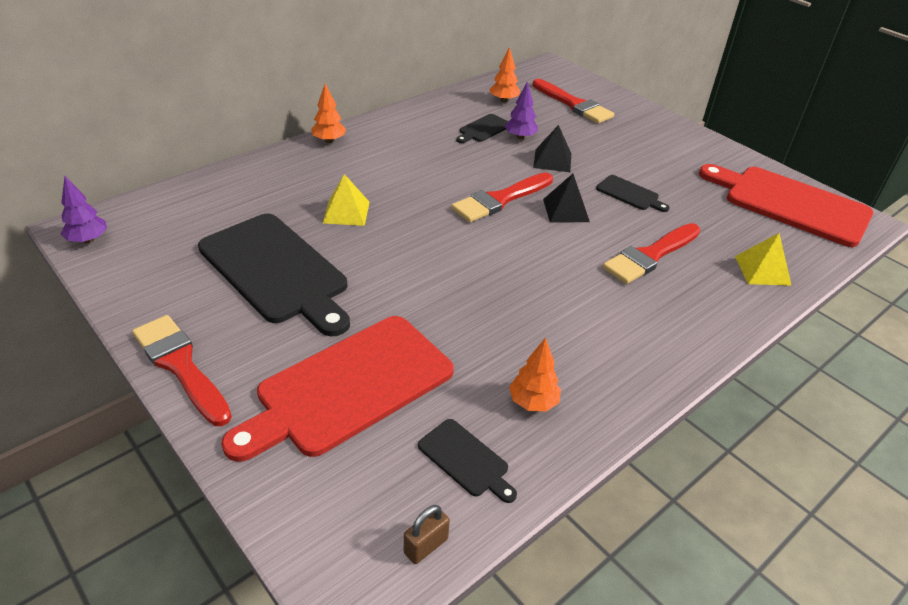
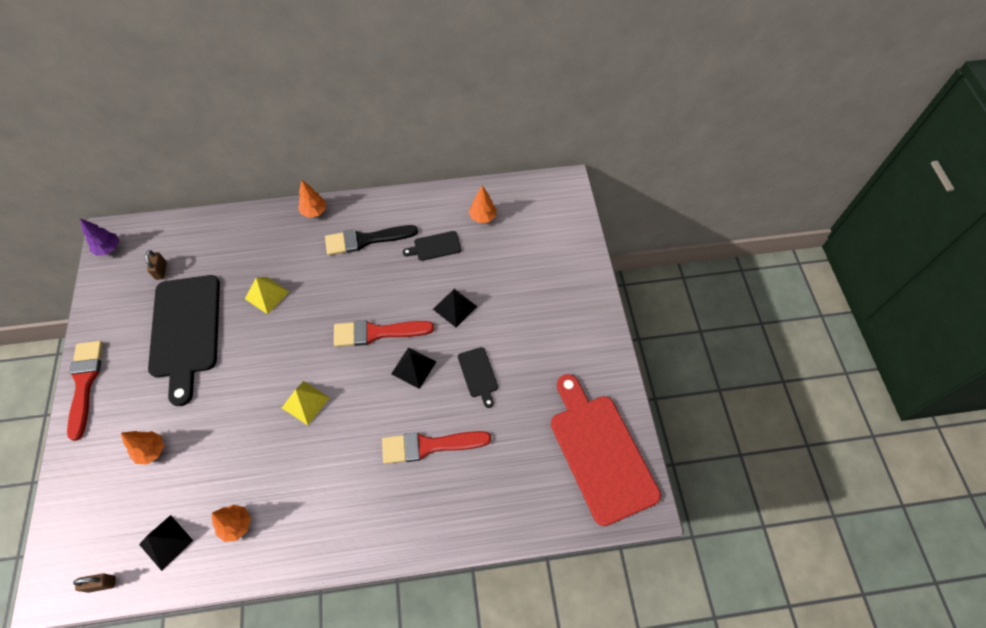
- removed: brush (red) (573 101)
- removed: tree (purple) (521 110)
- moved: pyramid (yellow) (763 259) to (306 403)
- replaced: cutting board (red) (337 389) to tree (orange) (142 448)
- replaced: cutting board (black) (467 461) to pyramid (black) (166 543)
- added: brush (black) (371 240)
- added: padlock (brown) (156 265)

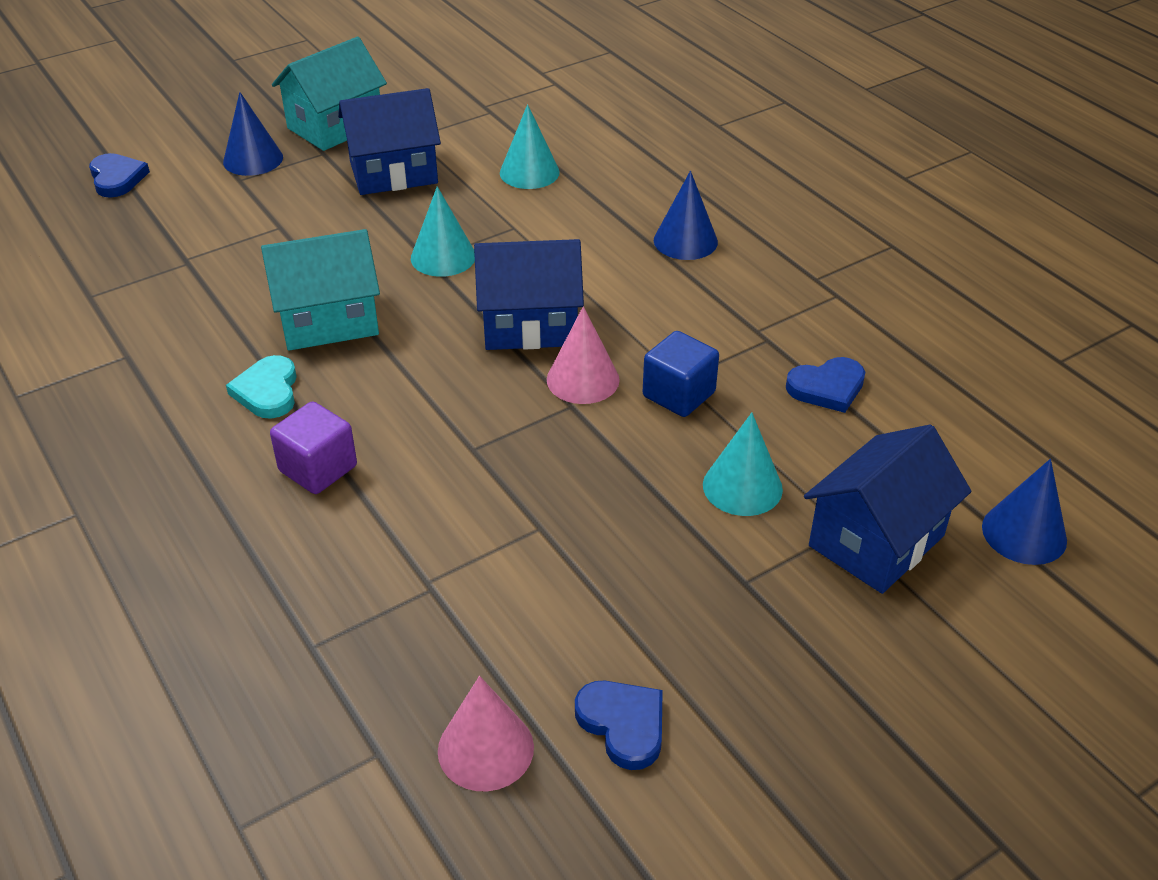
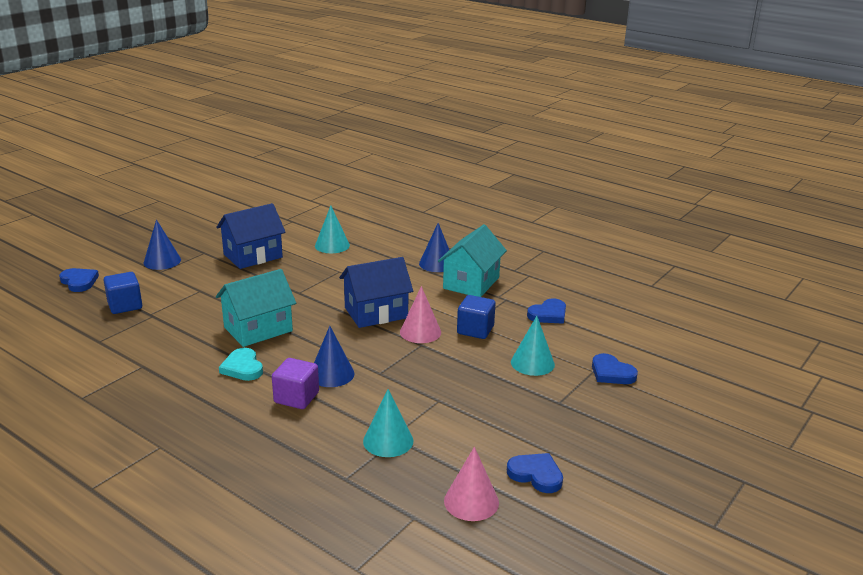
- moved: house (turquoise) (329 94) to (472 260)
- moved: cone (turquoise) (443 231) to (388 423)
- replaced: house (blue) (887 509) to heart (blue) (615 368)
- moved: cone (blue) (1024 512) to (334 356)
- added: cube (blue) (123 293)

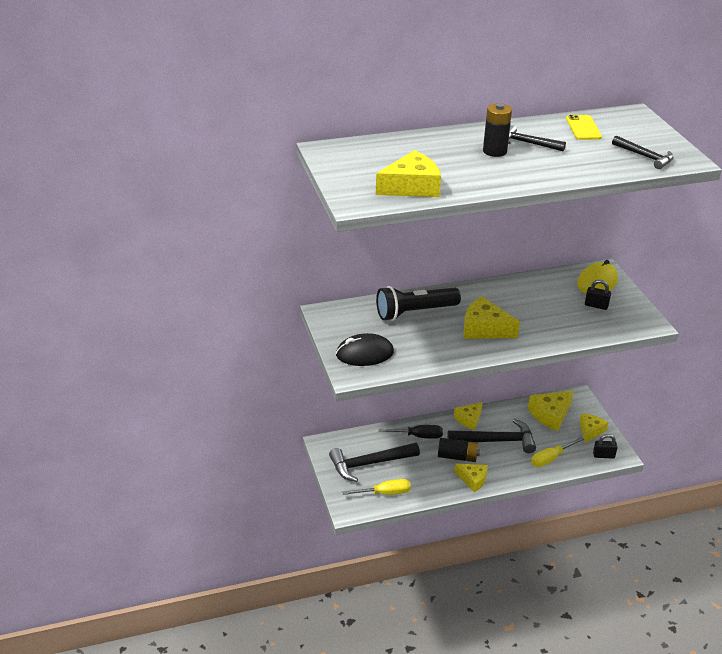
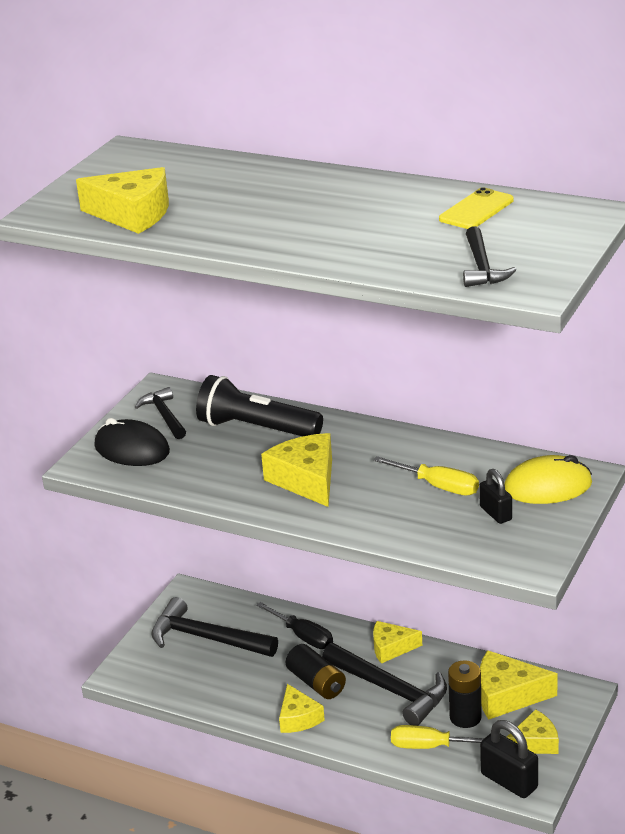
- moved: battery (black) (497 130) to (465 694)
- moved: hammer (black) (537 138) to (160 413)
- resized: padlock (black) (605 446) = (509 759) x1.59
- moved: screwdriver (yellow) (376 487) to (426 476)

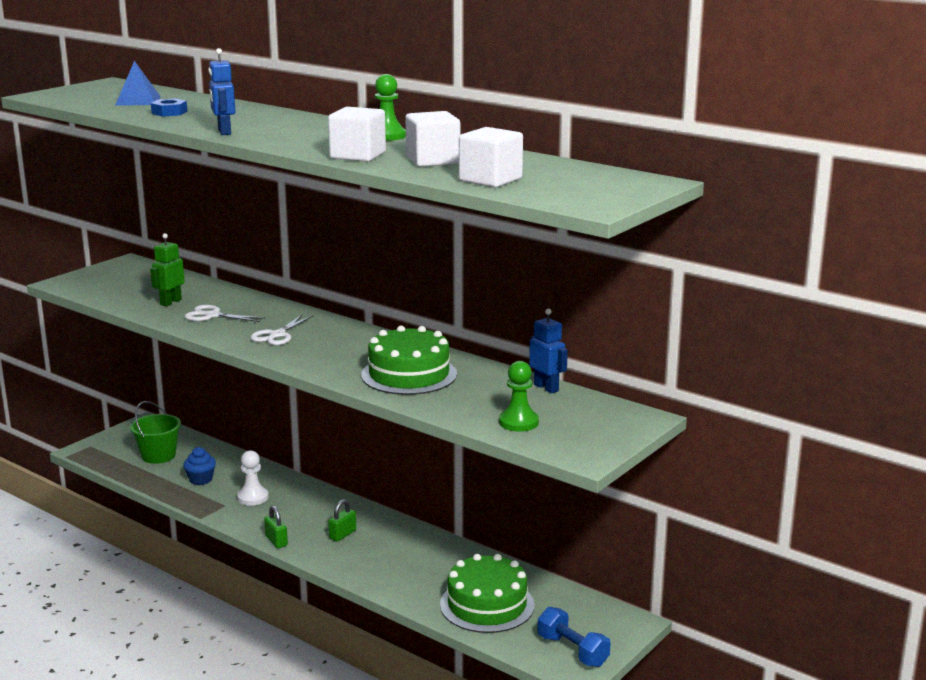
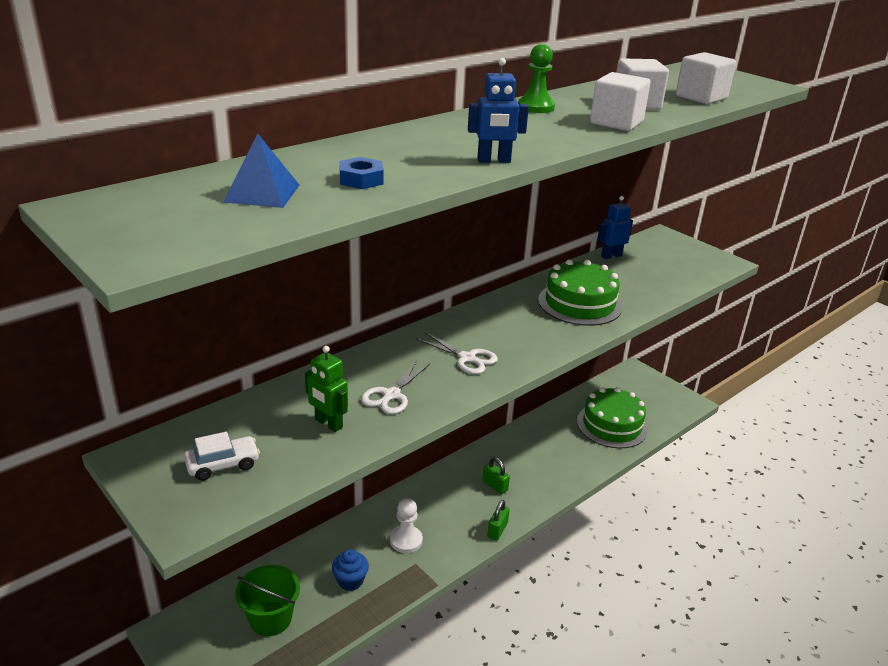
- removed: pawn (green) (519 396)
- turned: padlock (green) (276 526) = (498 520) 45 degrees counterclockwise
- removed: dumbbell (blue) (574 637)
- added: car (white) (222 456)

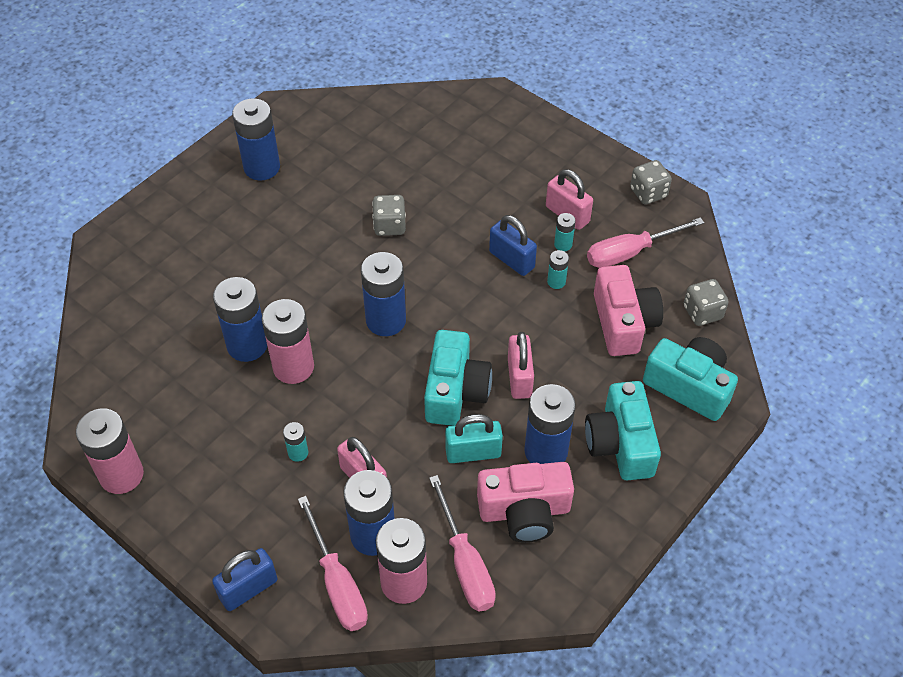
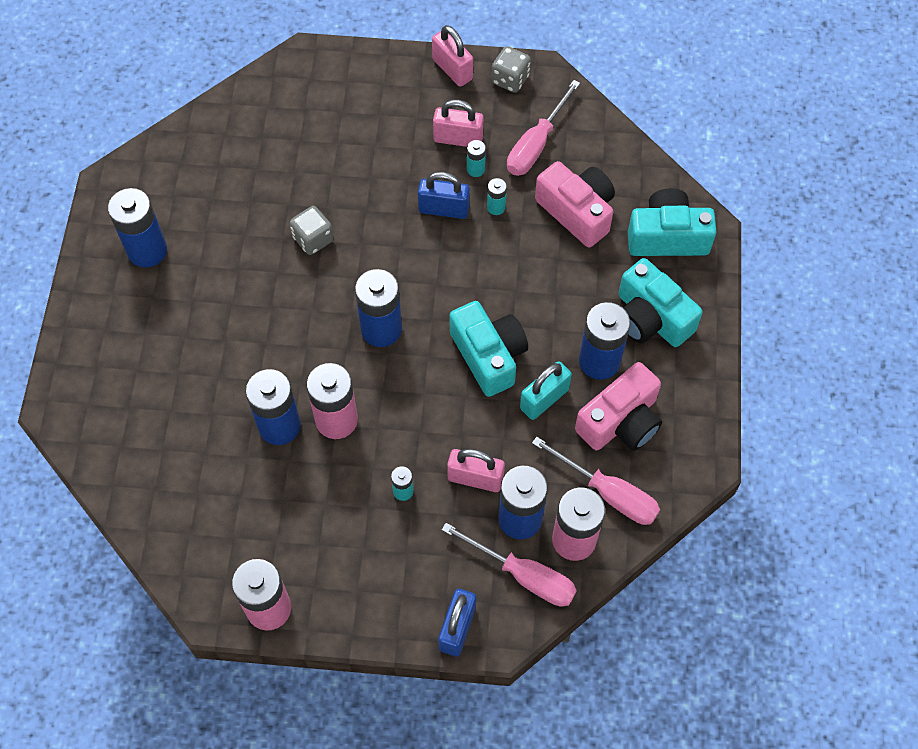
- removed: dice (grey) (706 302)
- moved: padlock (pink) (521 365) to (452 56)

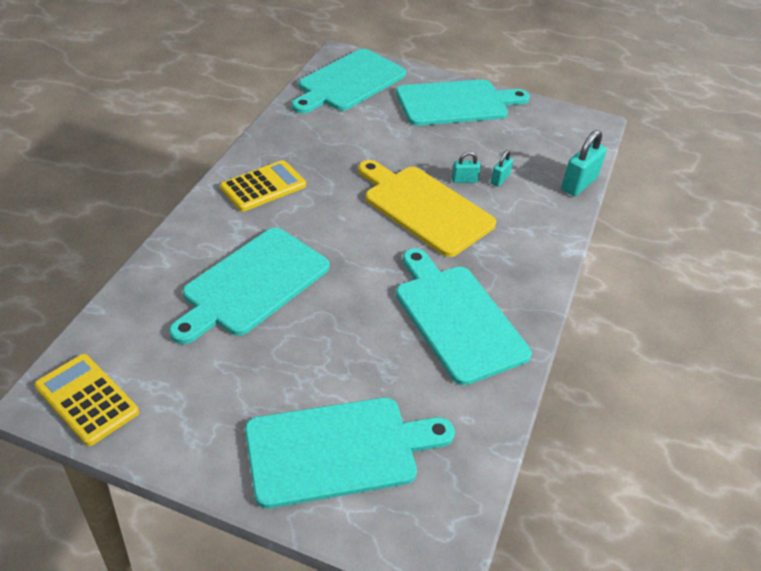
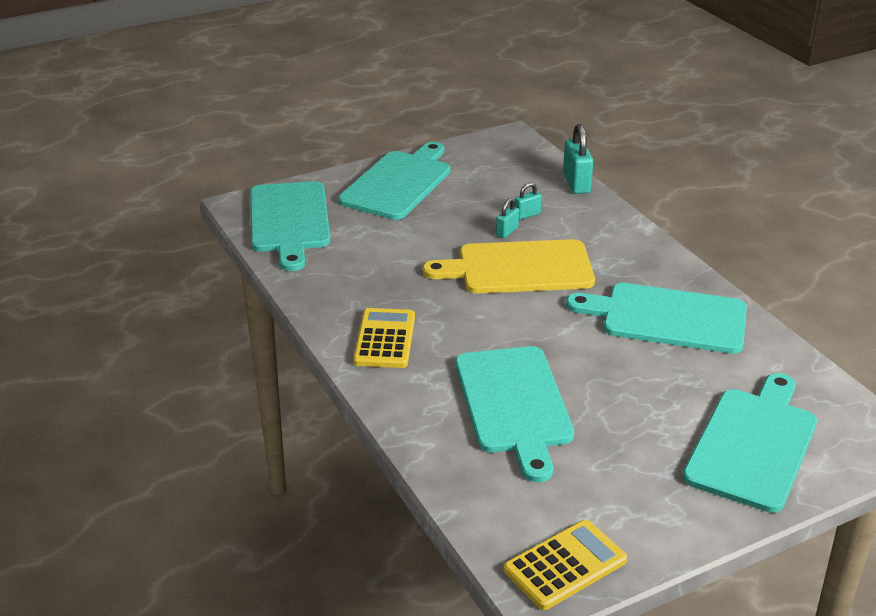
- turned: padlock (turquoise) (502 168) = (528 201) 75 degrees clockwise
- turned: calculator (yellow) (86 400) = (565 565) 150 degrees clockwise

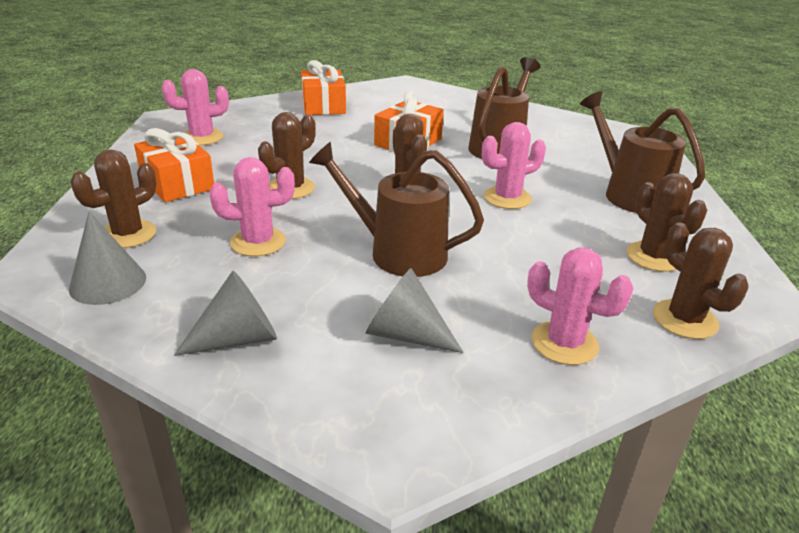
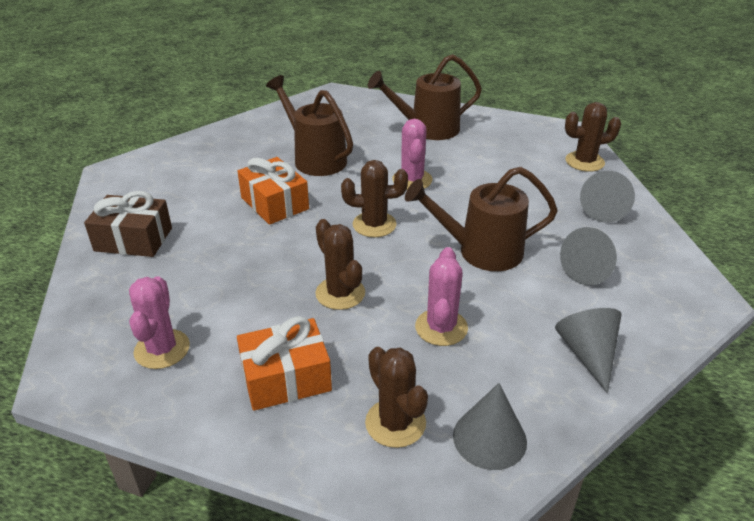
- recoloured: gift (orange) (323 87) to gift (brown) (128 224)
- turned: watering can (brown) (396 209) = (481 219) 45 degrees clockwise
- removed: cactus (brown) (667 222)
- replaced: cactus (pink) (580 306) to cone (grey) (607 197)

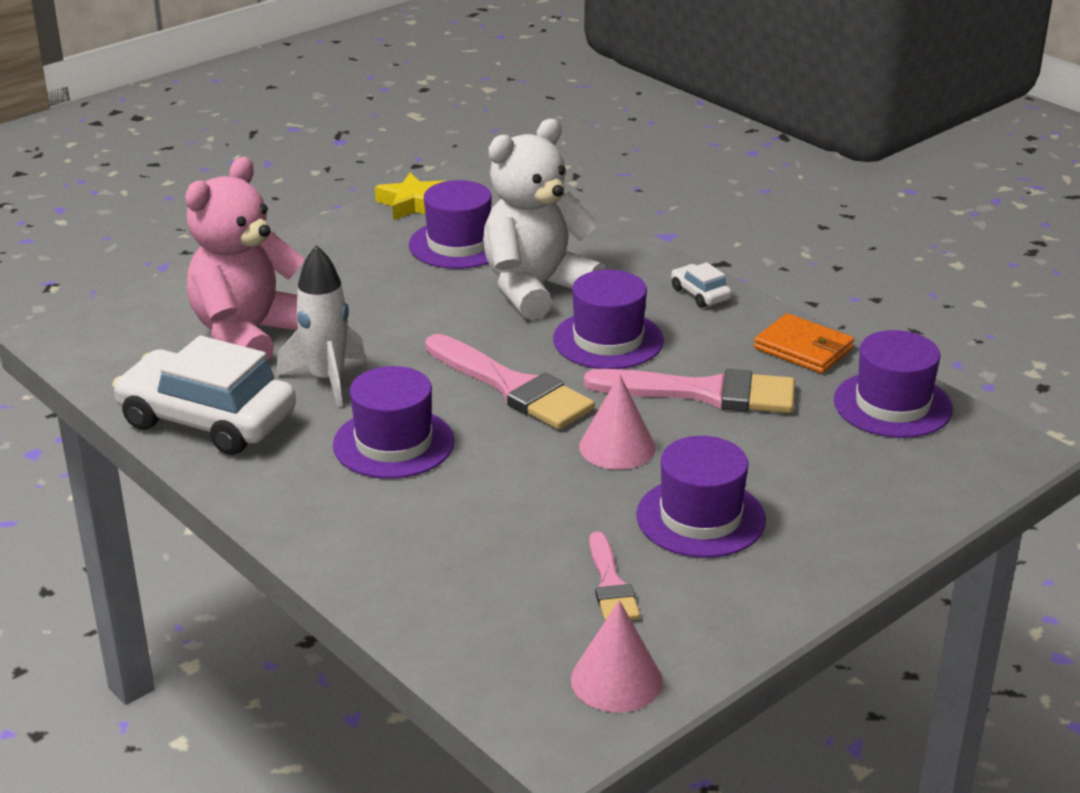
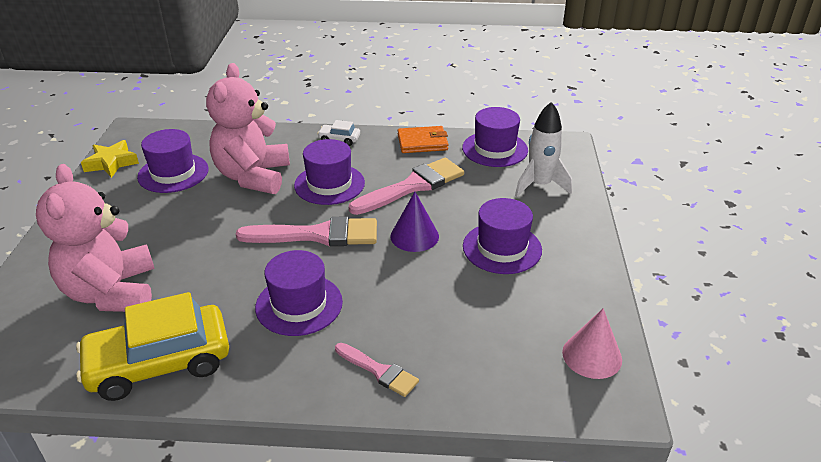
- recoloured: teddy bear (white) (544 219) to teddy bear (pink) (248 128)
- moved: rocket (white) (321 326) to (543 149)
- recoloured: car (white) (204 395) to car (yellow) (152 346)
- recoloured: cone (pink) (617 422) to cone (purple) (414 222)
- moved: brush (pink) (614 576) to (377 370)

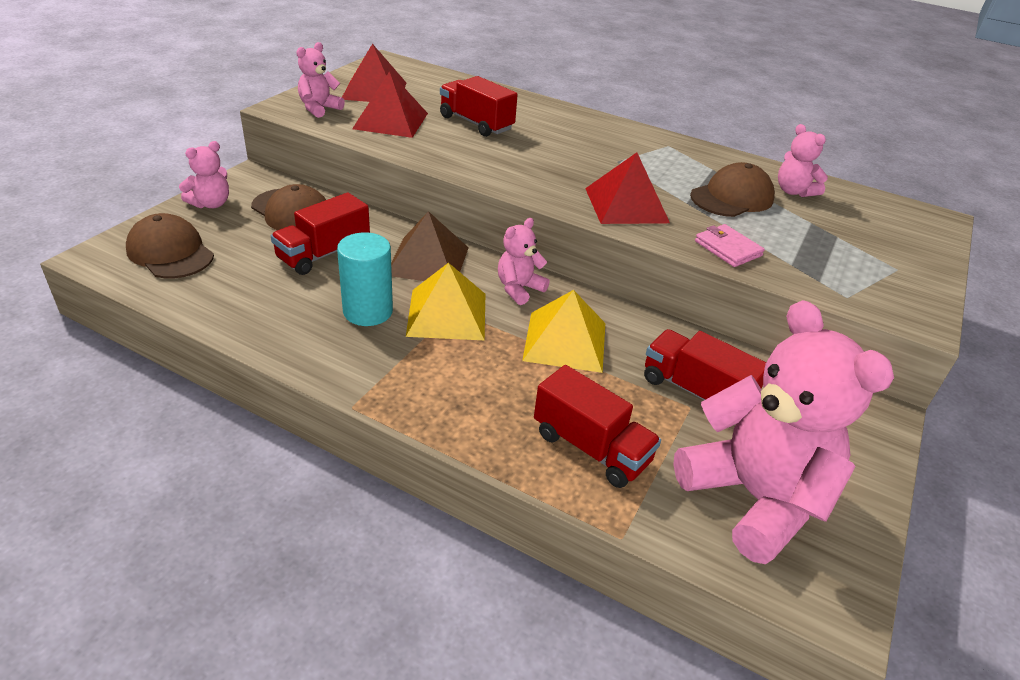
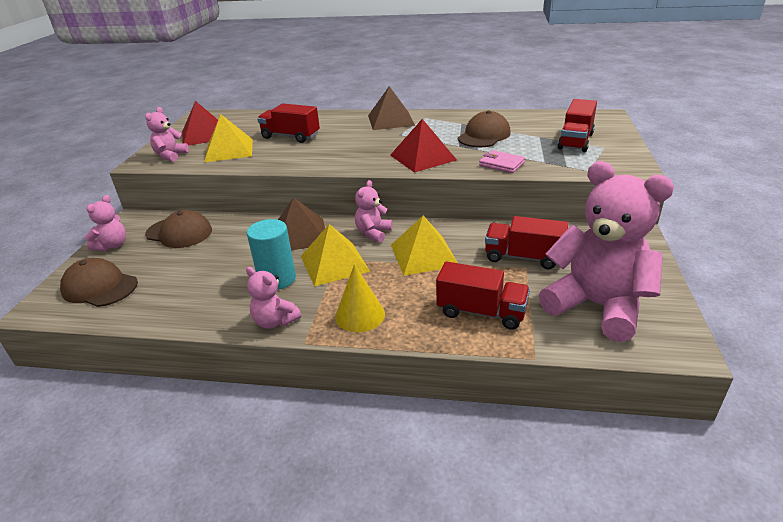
- recoloured: pyramid (red) (390 104) to pyramid (yellow) (228 138)
- moved: teddy bear (pink) (803 160) to (273 298)
- moved: truck (red) (320 234) to (577 125)
- added: pyramid (brown) (391 108)
- added: cone (yellow) (360 298)

